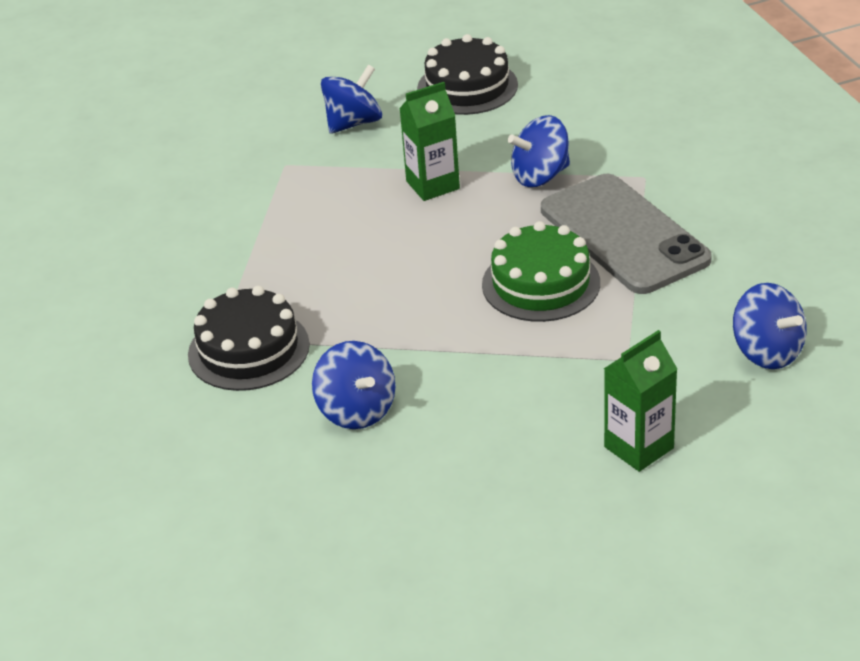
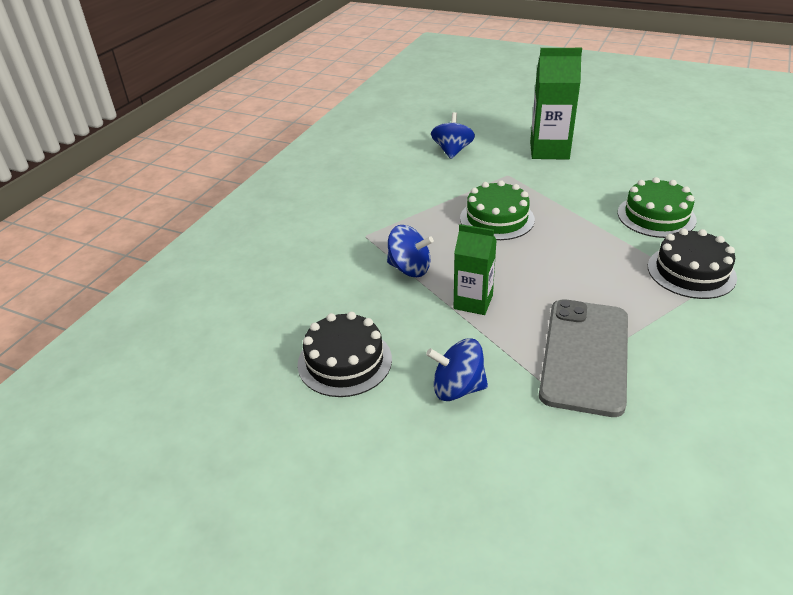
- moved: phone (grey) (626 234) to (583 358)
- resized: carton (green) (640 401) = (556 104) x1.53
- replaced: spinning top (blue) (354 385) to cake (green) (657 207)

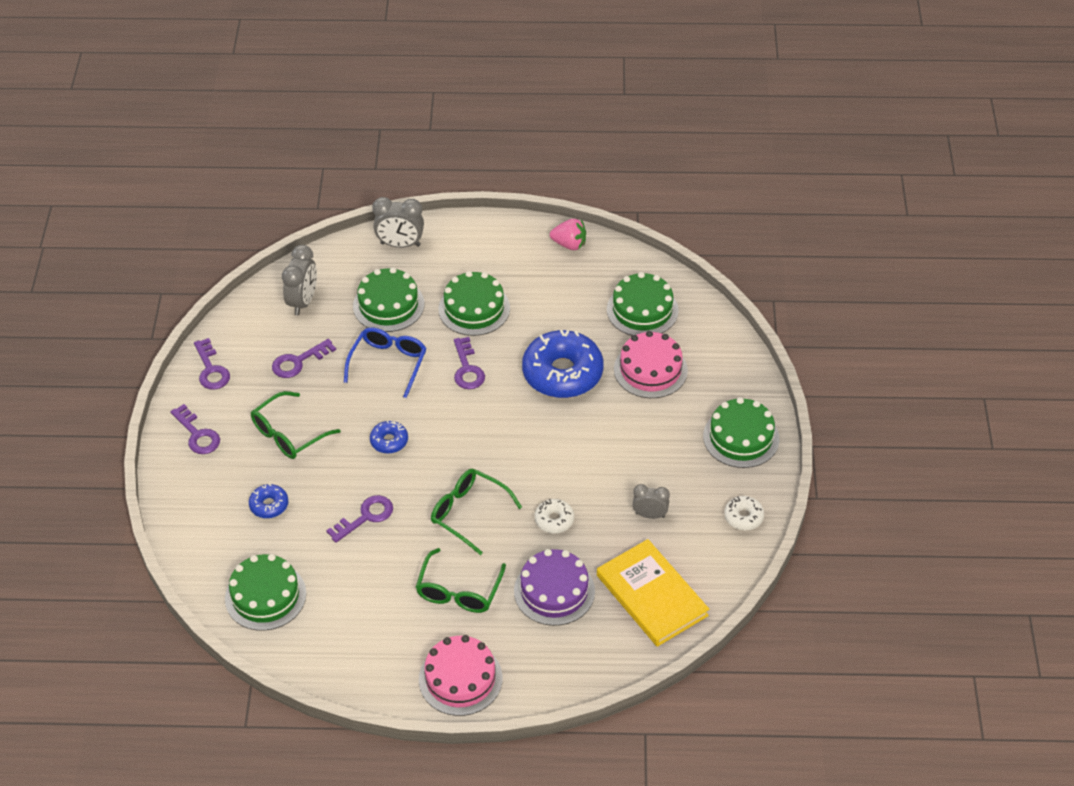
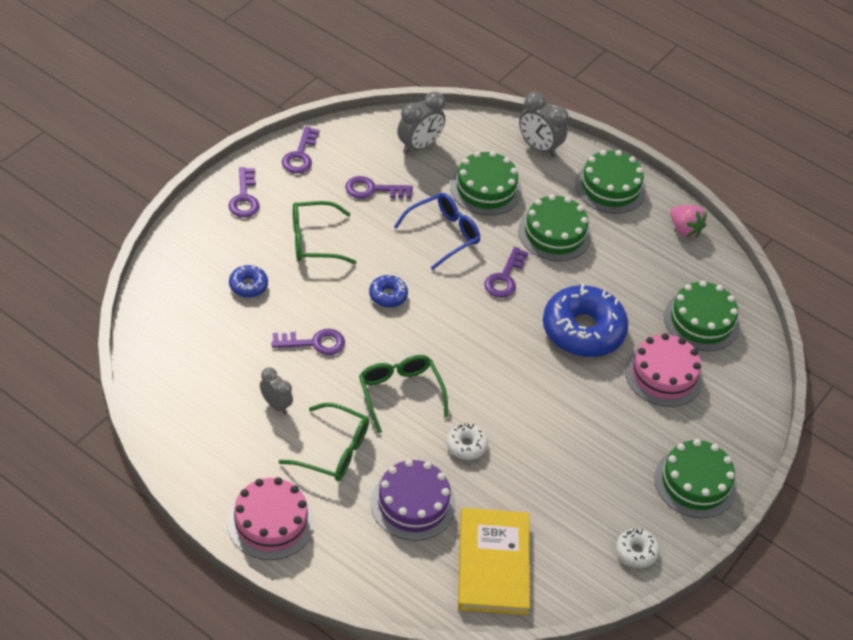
- moved: clock (grey) (651 501) to (276 390)
- turned: glasses (green) (461 580) = (323 442) 120 degrees counterclockwise
- moved: cake (green) (265 592) to (610 182)

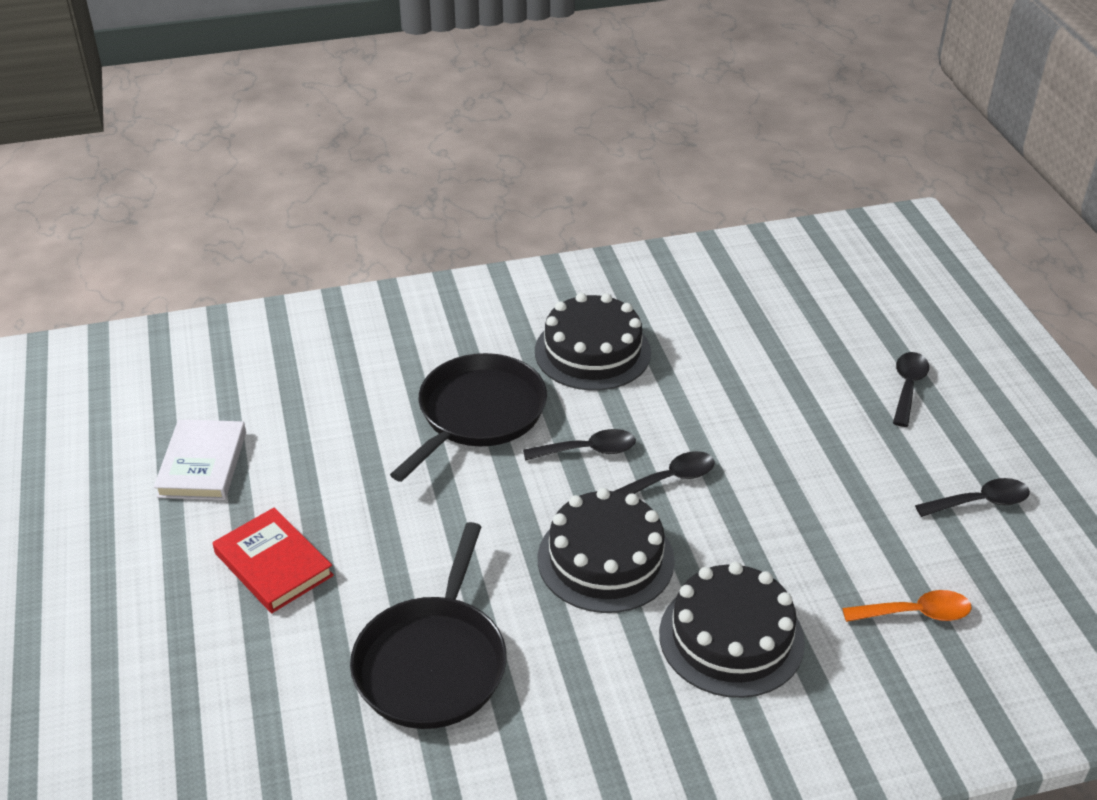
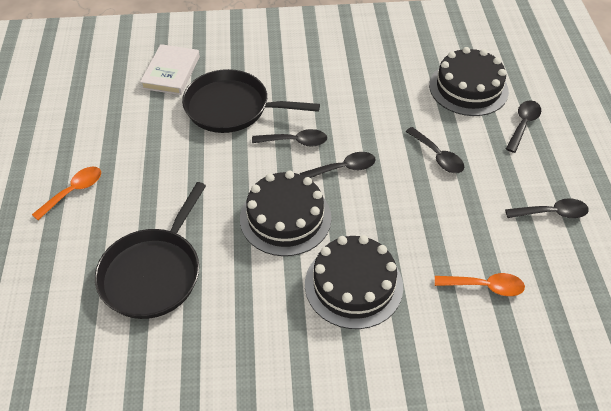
- moved: cake (black) (593 342) to (469 81)
- turned: pan (black) (468 417) = (251 101) 120 degrees counterclockwise
- moved: book (white) (200 459) to (170 69)
- replaced: book (red) (273 560) to spoon (orange) (66 193)
- added: spoon (black) (434 150)

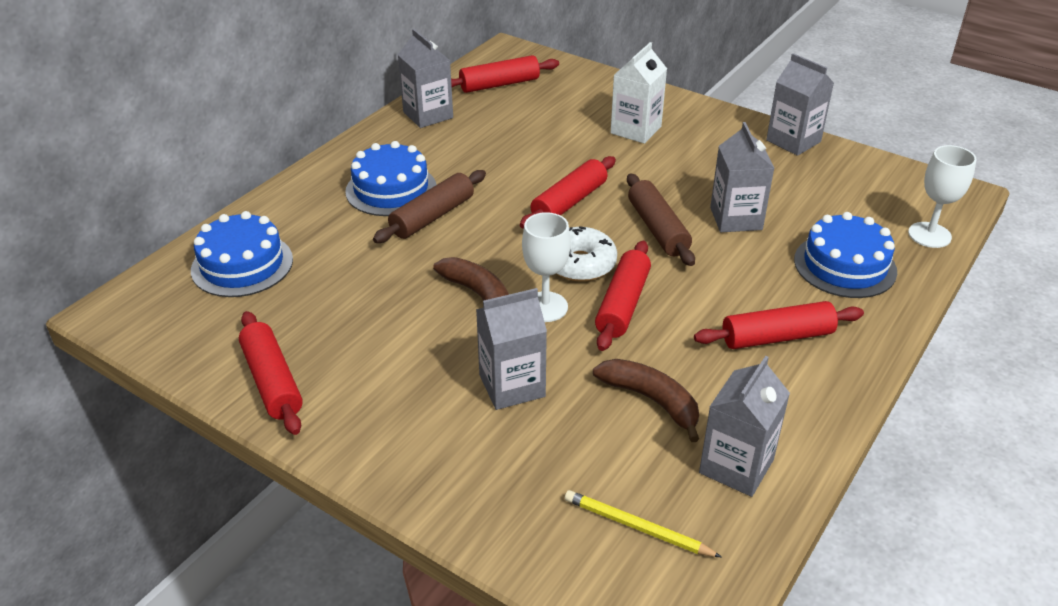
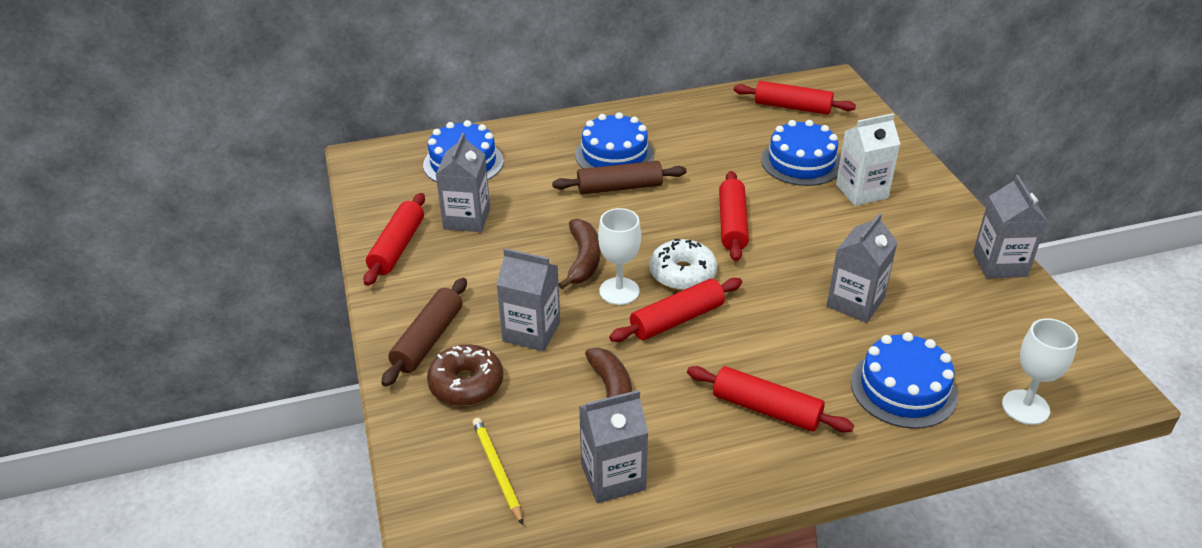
- moved: carton (grey) (425 78) to (463 182)
- turned: rolling pin (red) (568 192) = (734 216) 75 degrees counterclockwise
- moved: rolling pin (brown) (661 219) to (424 332)
- added: cake (blue) (800 153)
- added: donut (brown) (465 375)

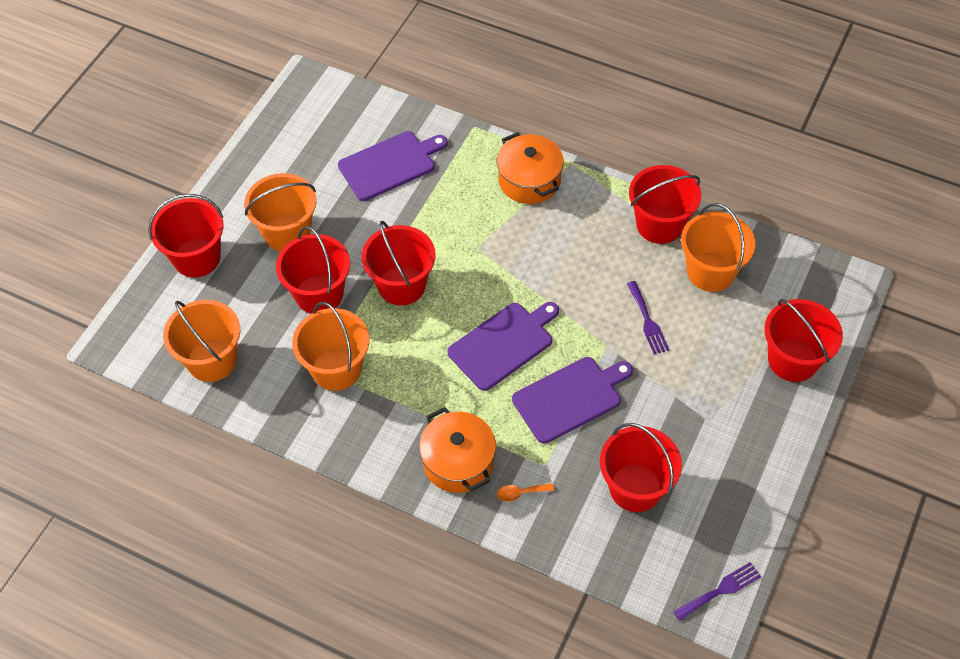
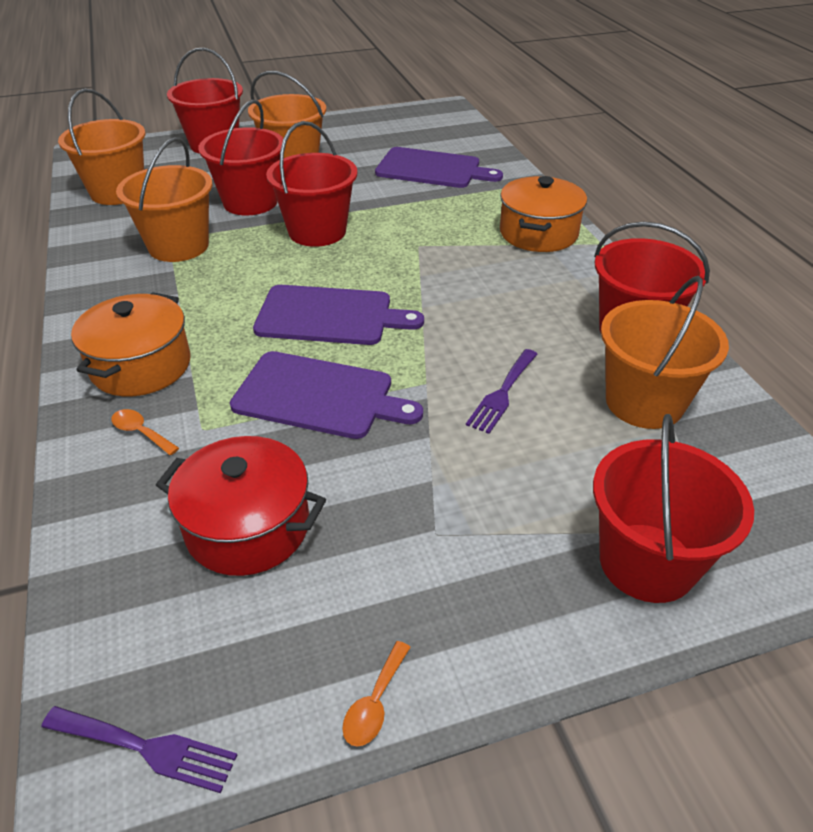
- replaced: bucket (red) (641 467) to pot (red) (241 506)
- added: spoon (orange) (376 694)

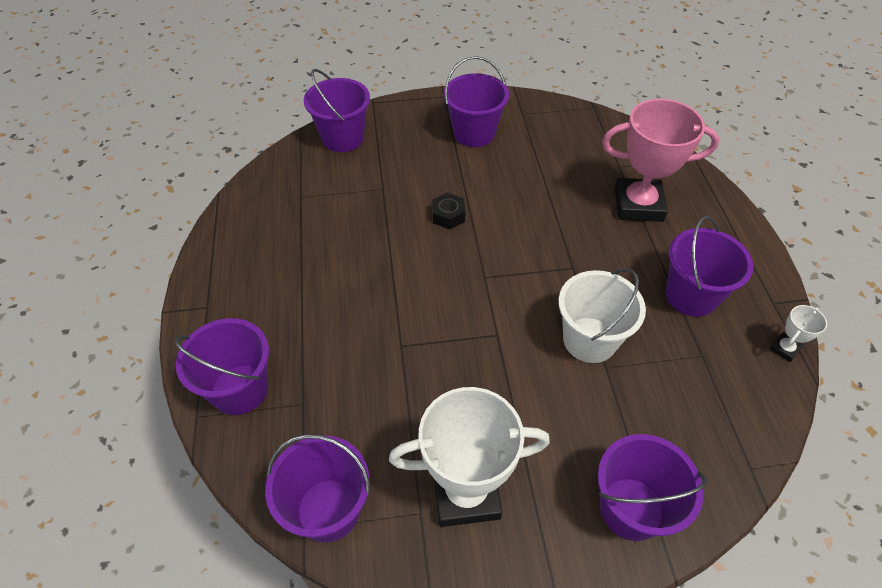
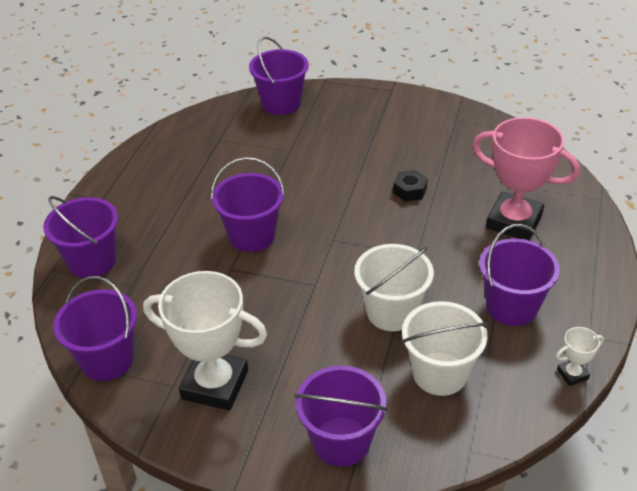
- moved: bucket (purple) (476 101) to (248 204)
- moved: nut (black) (448 211) to (410 186)
- added: bucket (white) (445 348)

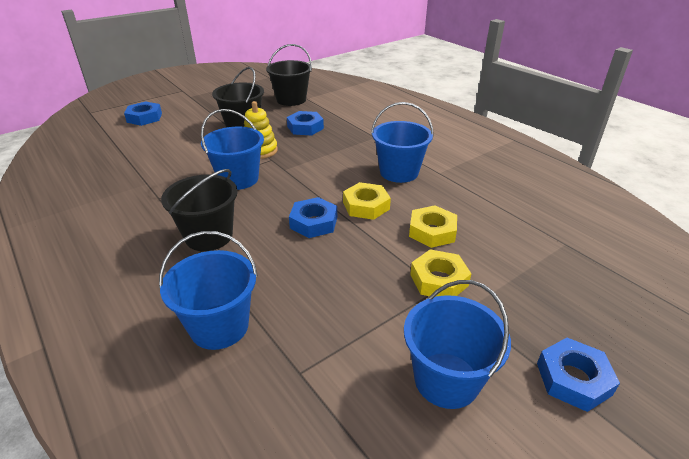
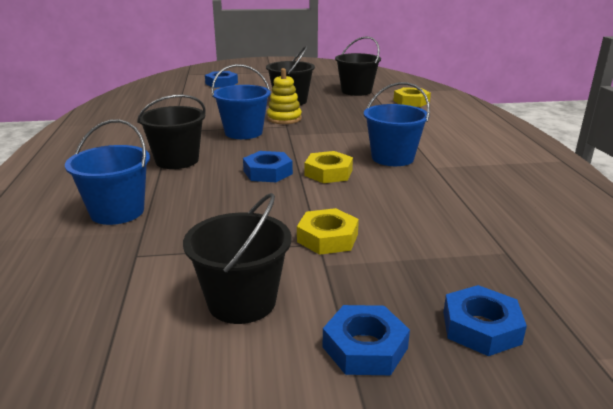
- moved: nut (blue) (305 123) to (485 320)
- moved: nut (yellow) (433 226) to (412 97)
- recoloured: bucket (blue) (457 344) to bucket (black) (237 258)

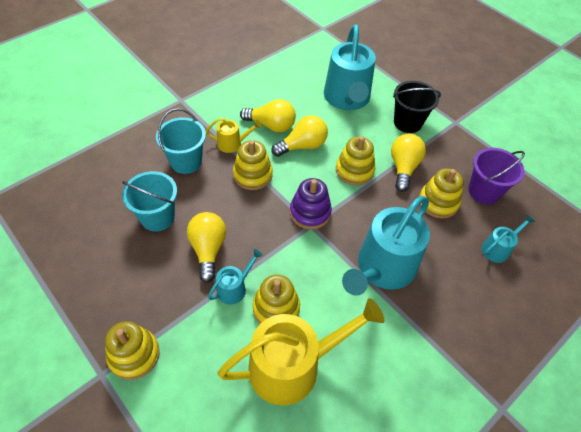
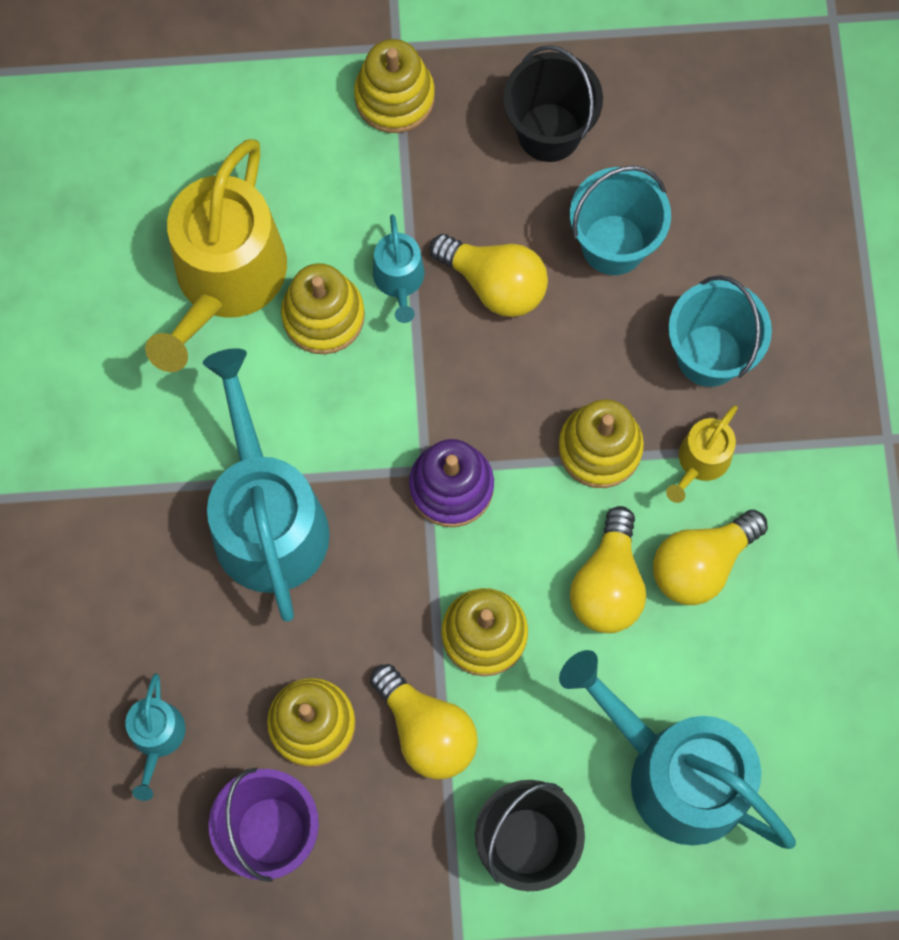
- added: bucket (black) (553 103)

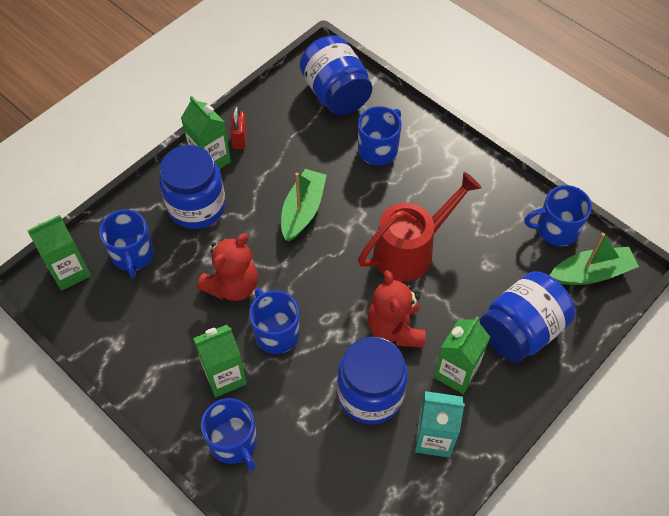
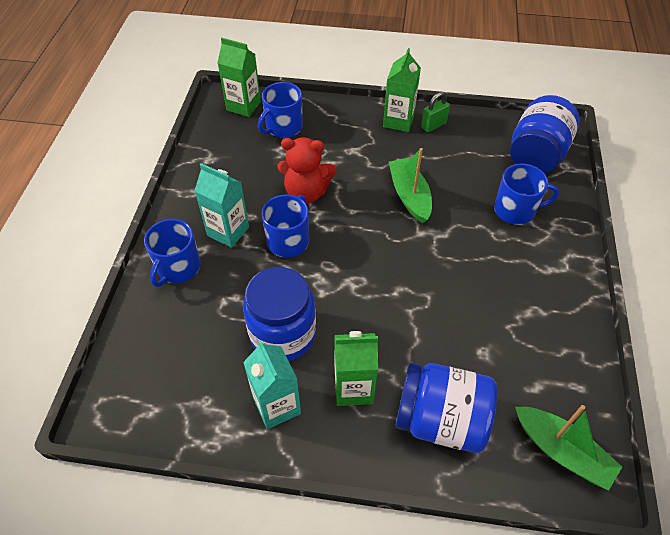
- recoloured: padlock (red) (238 127) to padlock (green) (435 112)
- removed: jar (blue) (192 187)
- turned: boat (green) (304 205) = (410 185) 90 degrees counterclockwise
- removed: watering can (red) (420 226)
- removed: mug (blue) (558 215)
- removed: teddy bear (red) (396 309)
- recoloured: carton (green) (220 361) to carton (turquoise) (222 205)

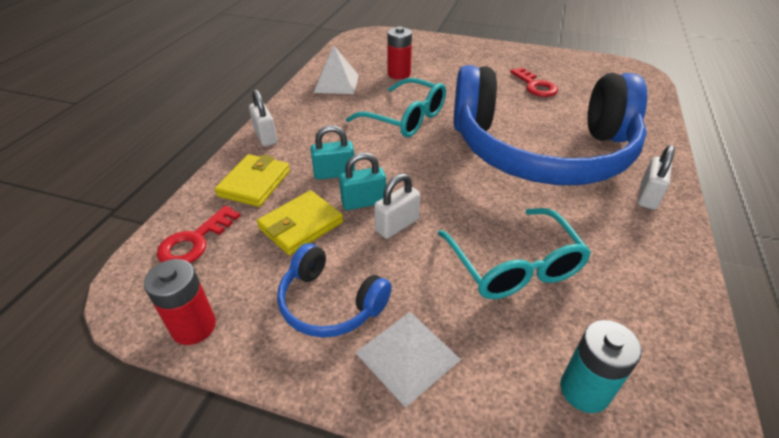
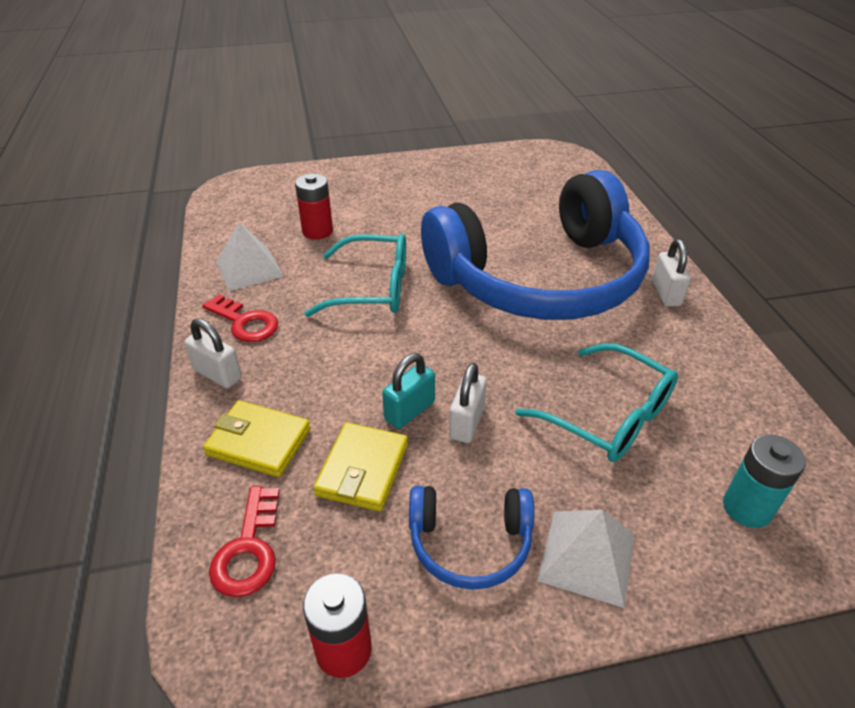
- moved: key (red) (534 82) to (240 318)
- removed: padlock (turquoise) (333 152)
- turned: wallet (yellow) (252 180) = (257 438) 60 degrees counterclockwise

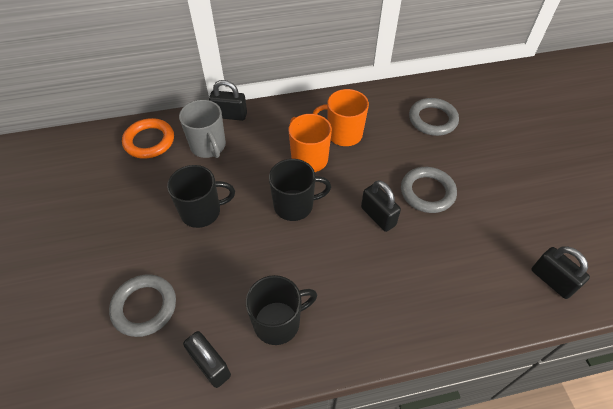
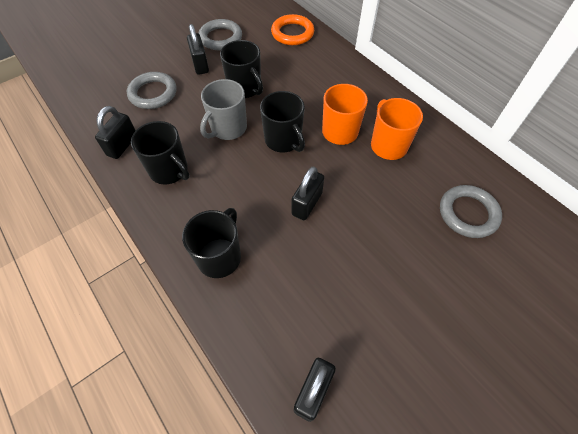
- moved: padlock (black) (228 100) to (198 49)
- moved: mug (grey) (202 129) to (223 109)
- moved: ring (grey) (429 190) to (220 34)
- added: mug (black) (211 243)

